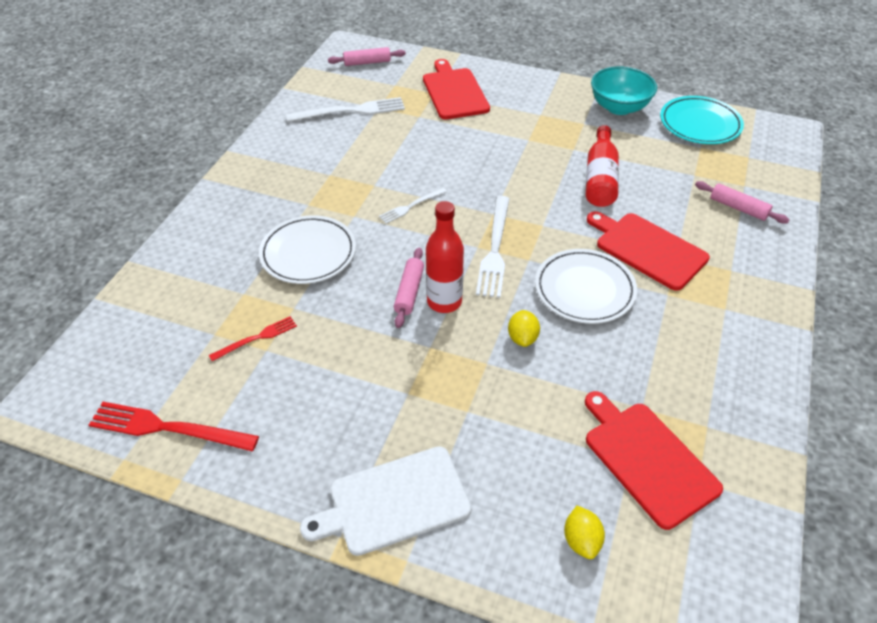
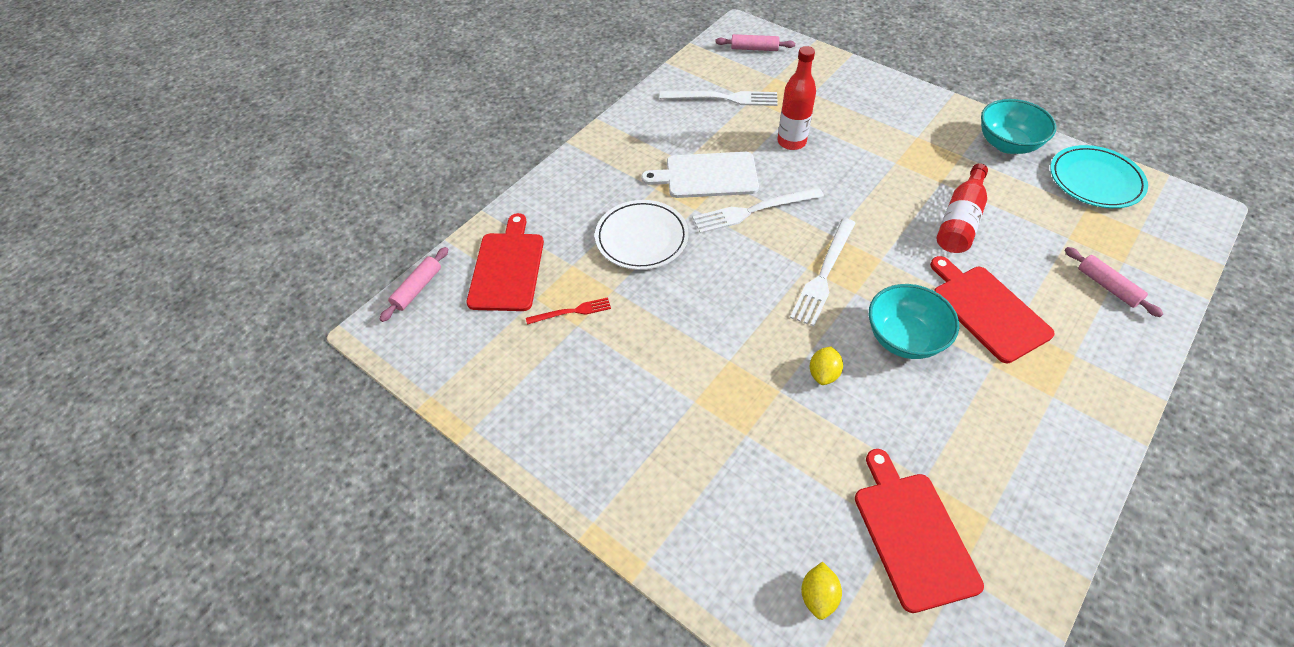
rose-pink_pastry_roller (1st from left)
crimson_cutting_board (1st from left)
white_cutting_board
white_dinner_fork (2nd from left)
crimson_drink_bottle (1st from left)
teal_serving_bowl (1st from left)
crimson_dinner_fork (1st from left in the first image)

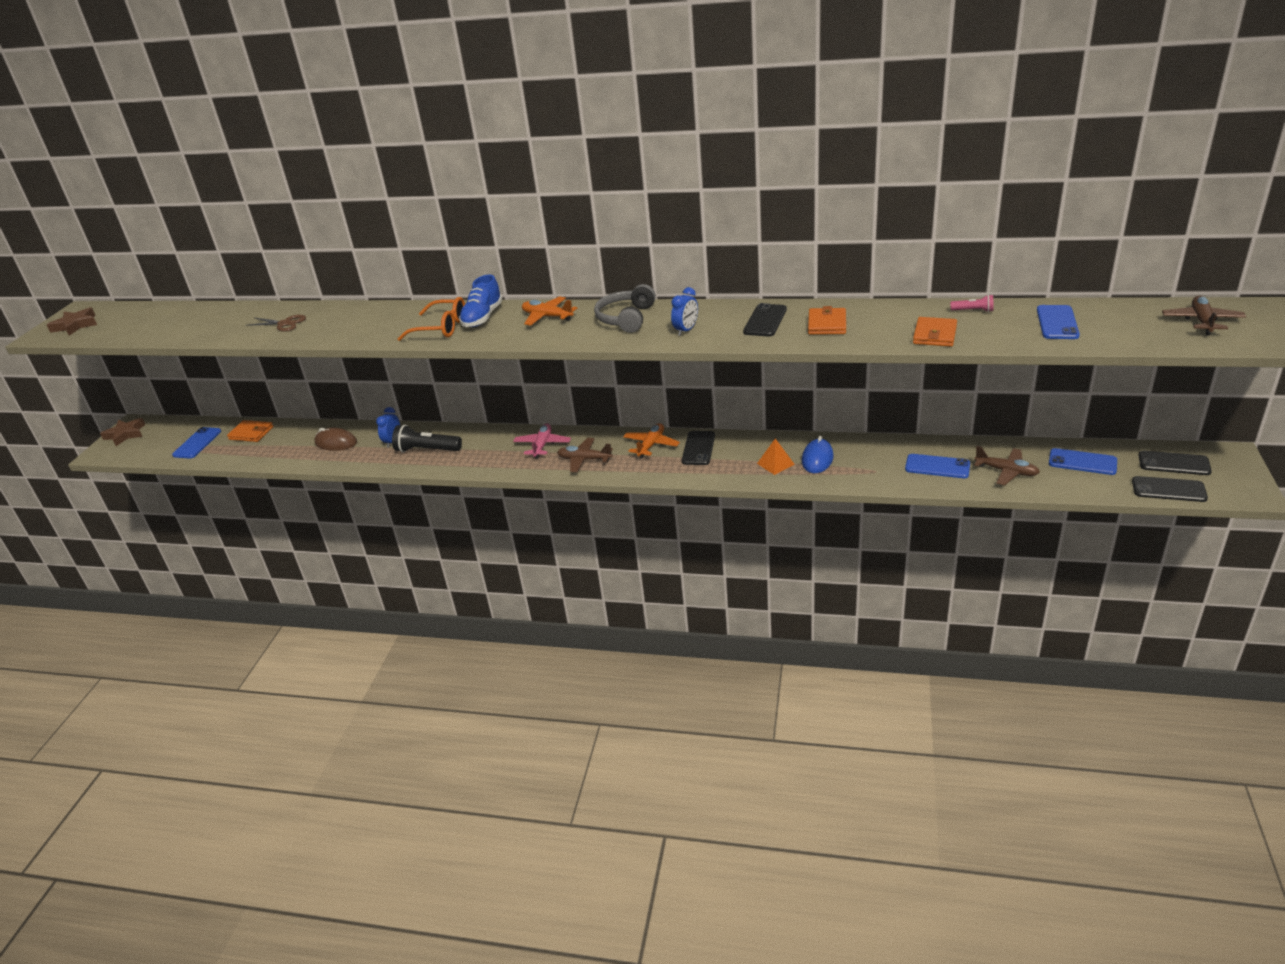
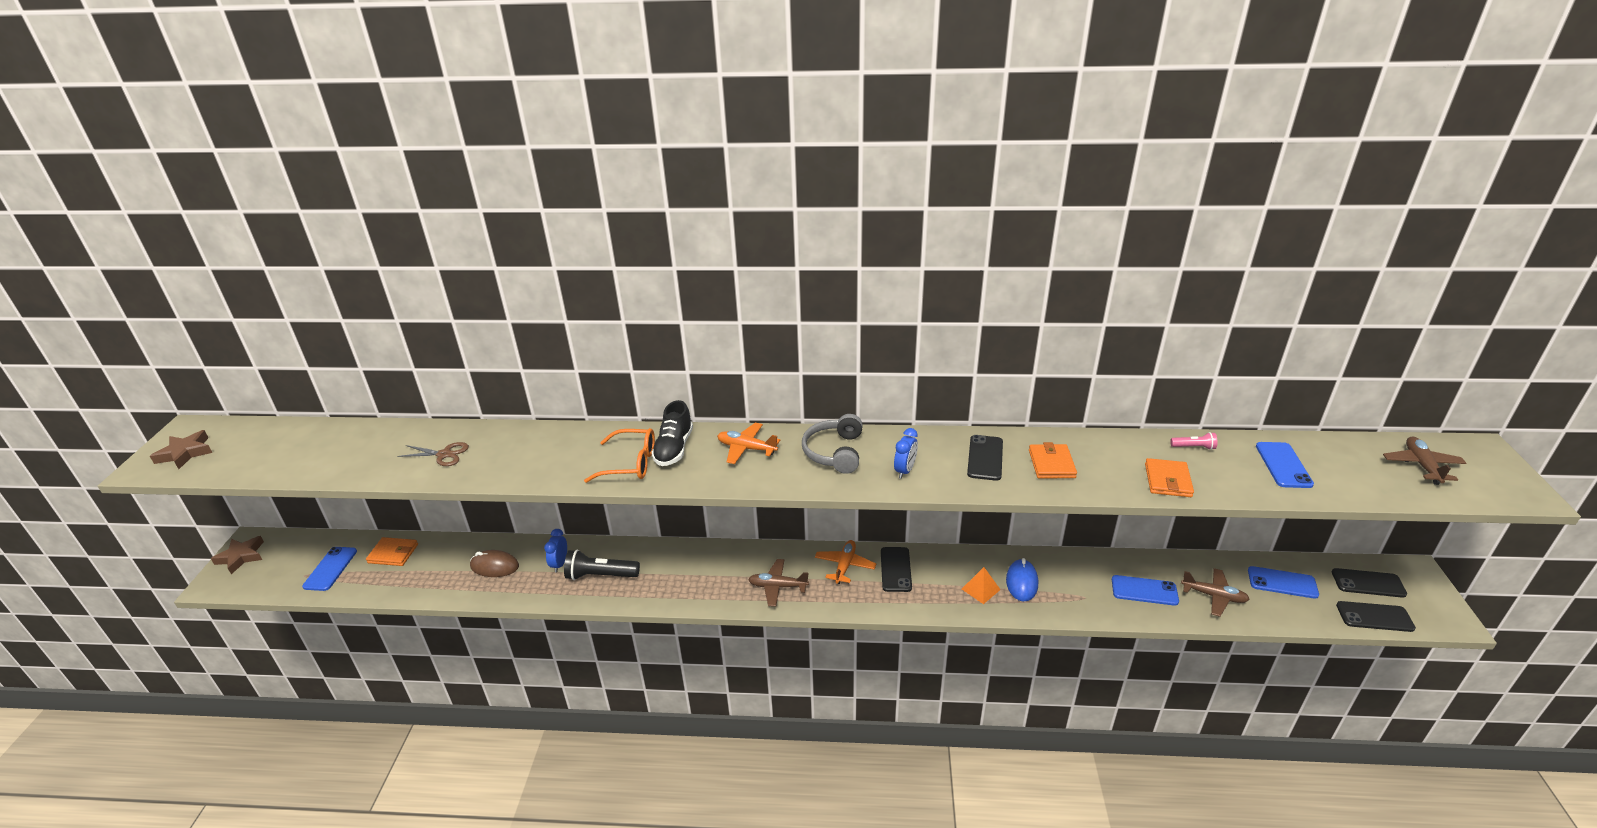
jet-black_lace-up_shoe
rose-pink_toy_plane

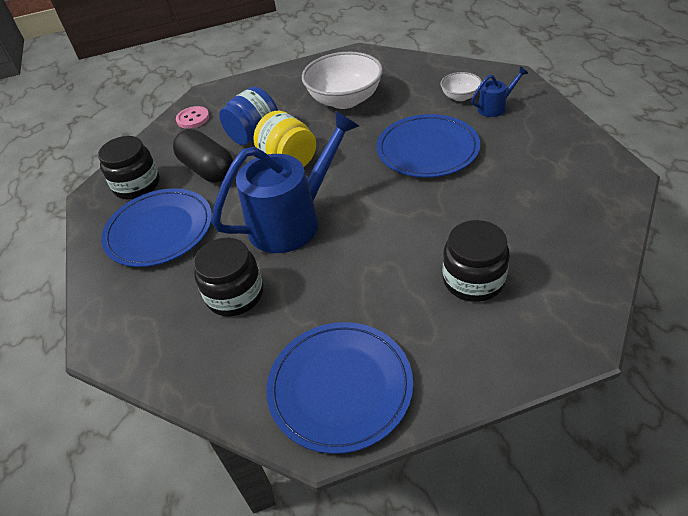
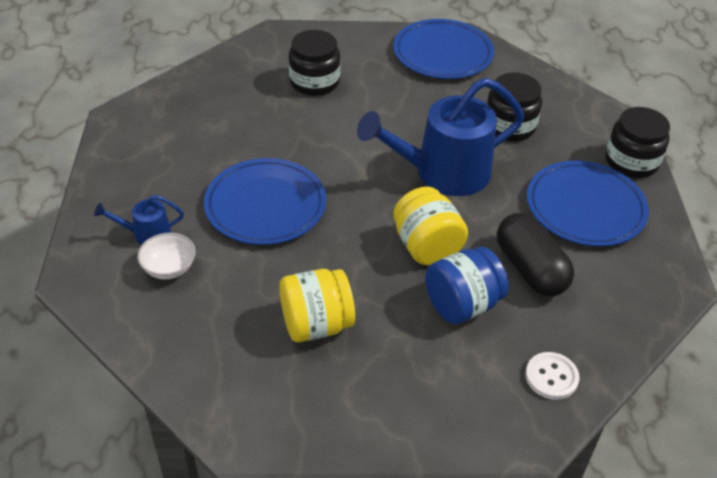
bright_yellow_preserve_jar (1st from left)
white_shirt_button
jet-black_preserve_jar (3rd from left)

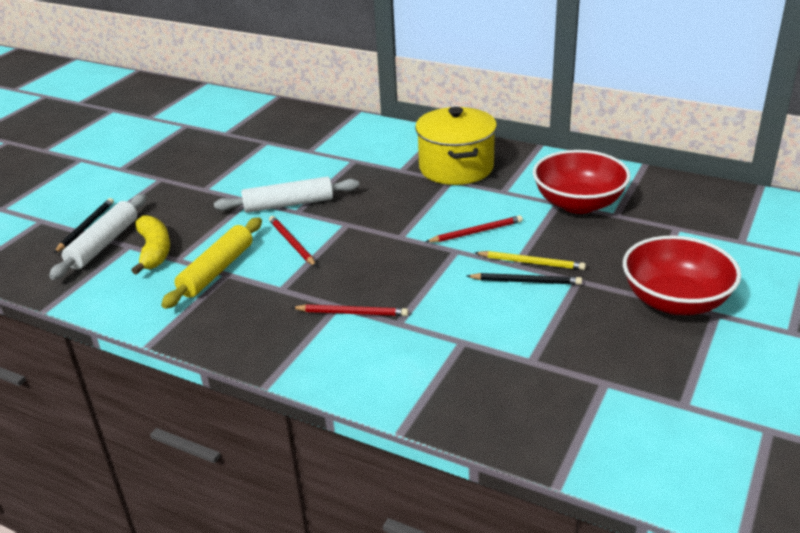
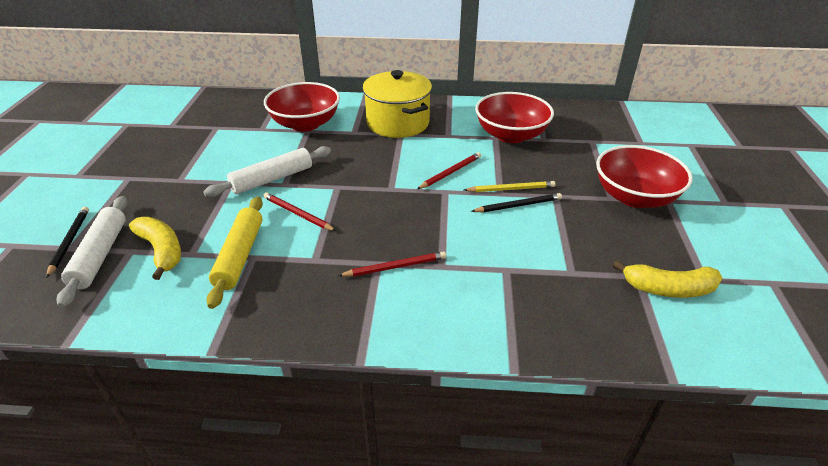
crimson_serving_bowl (1st from left)
bright_yellow_toy_banana (2nd from left)

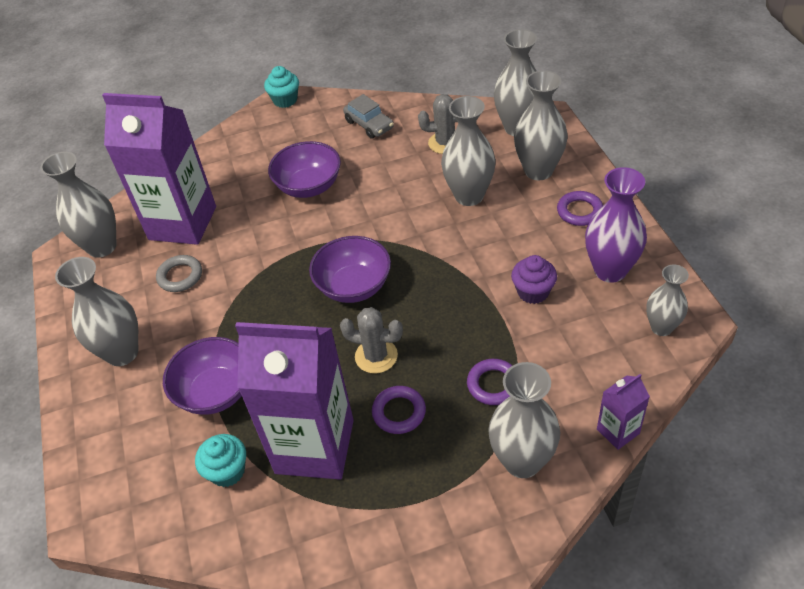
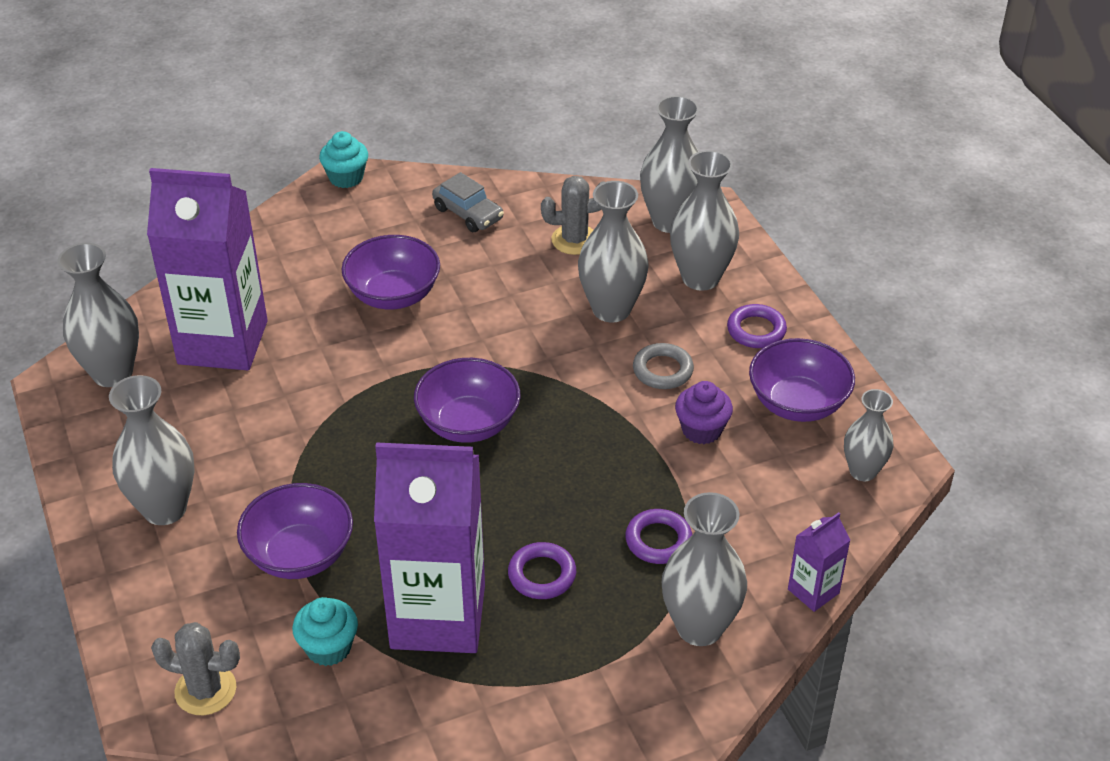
ash-grey_saguaro_cactus (1st from left)
ash-grey_torus
purple_serving_bowl (4th from left)

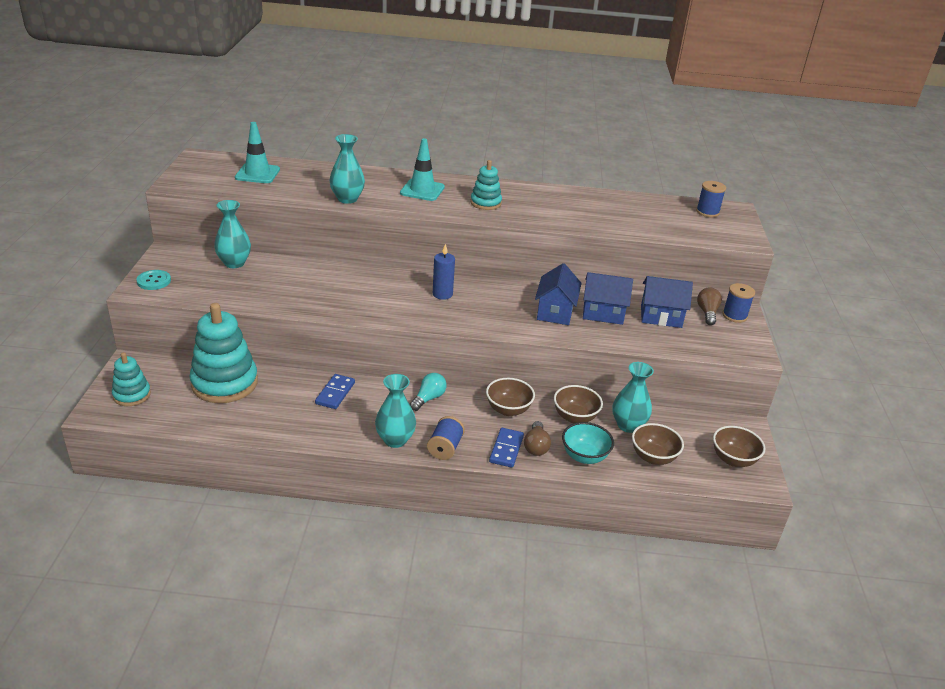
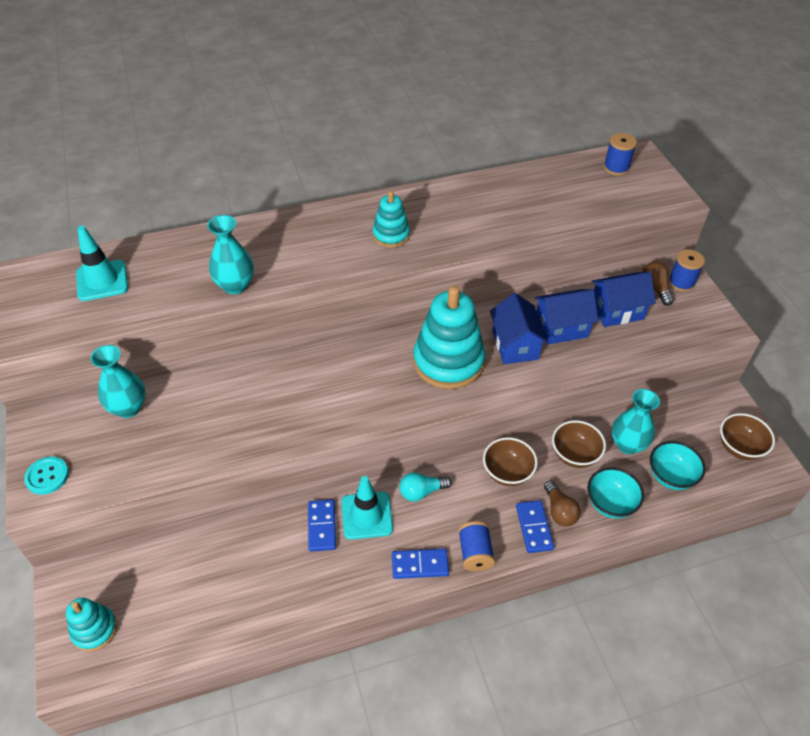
teal_road_cone (2nd from left)
royal_blue_domino_piece (2nd from left)
teal_bulb
teal_ring_stacker (3rd from left)
teal_serving_bowl (2nd from left)
royal_blue_candle

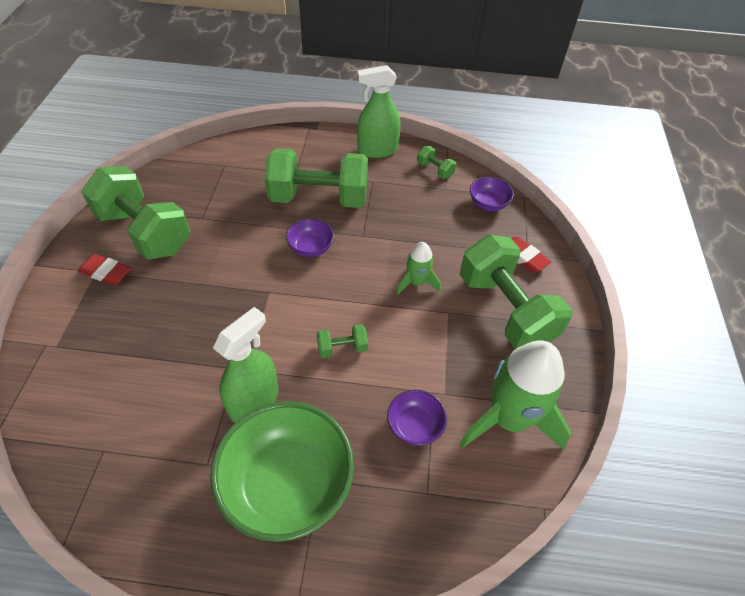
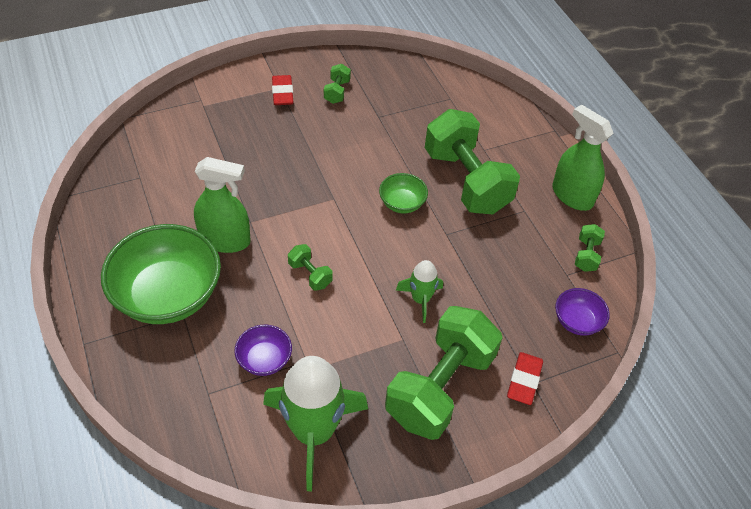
green_free_weight (2nd from left)
green_serving_bowl (2nd from left)

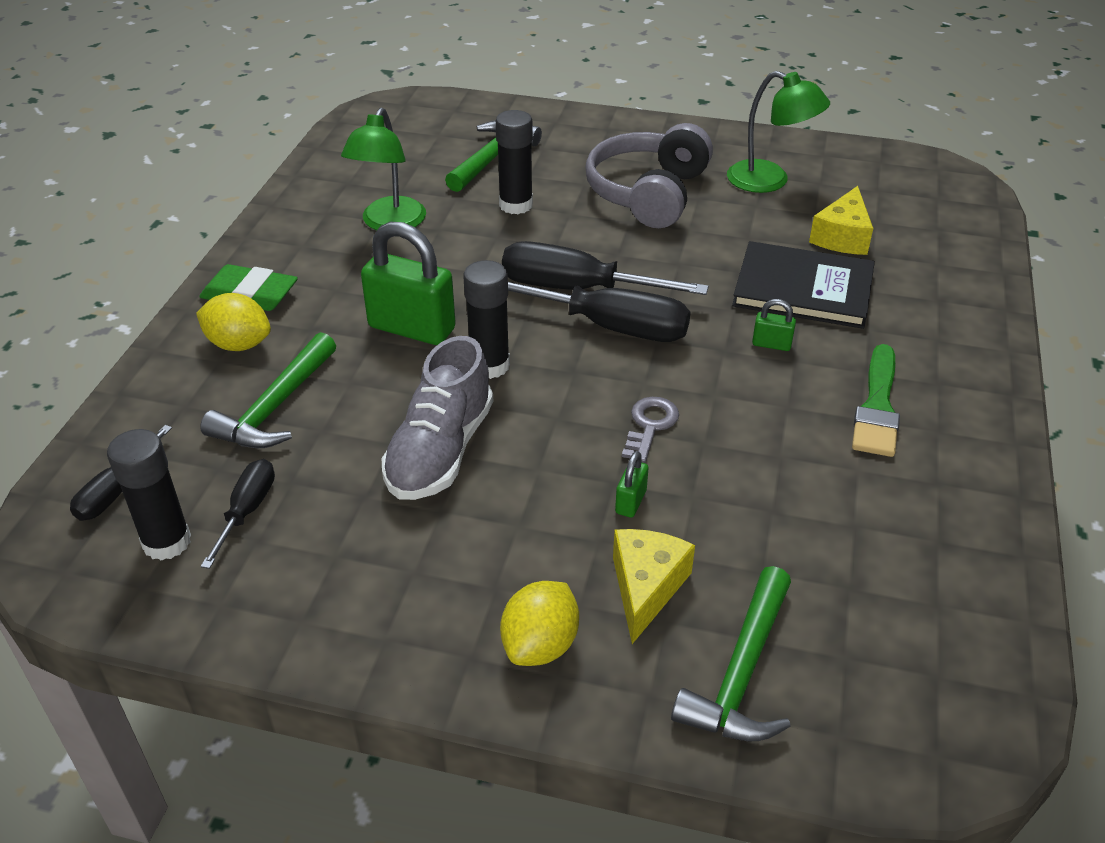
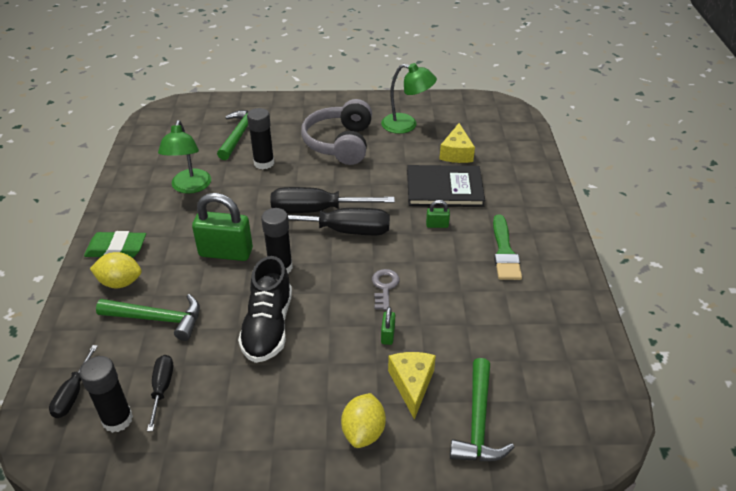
green_carpenter's_hammer (1st from left)
jet-black_lace-up_shoe

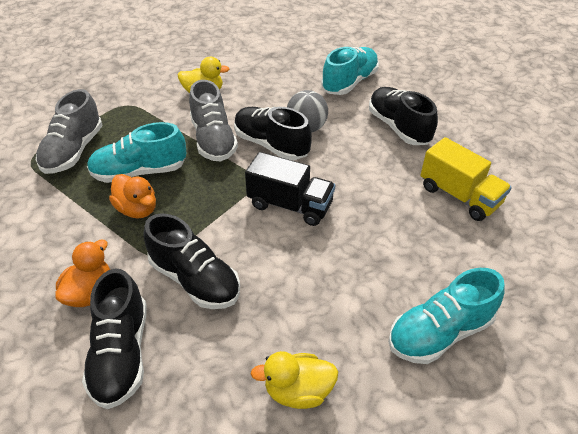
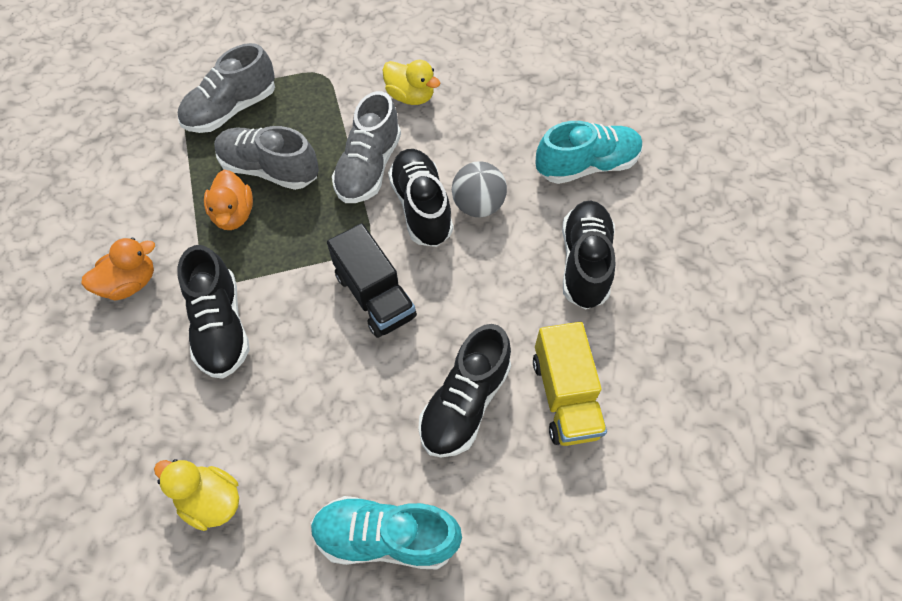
ash-grey_lace-up_shoe (2nd from left)
jet-black_lace-up_shoe (3rd from left)

